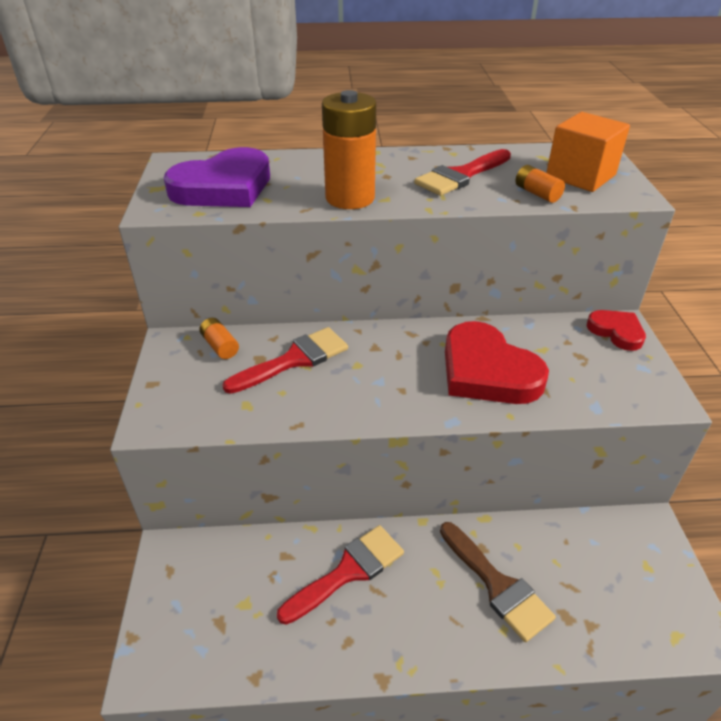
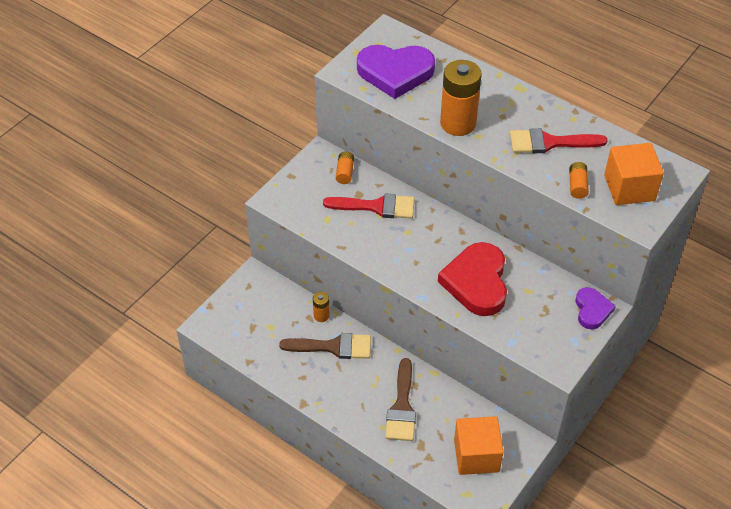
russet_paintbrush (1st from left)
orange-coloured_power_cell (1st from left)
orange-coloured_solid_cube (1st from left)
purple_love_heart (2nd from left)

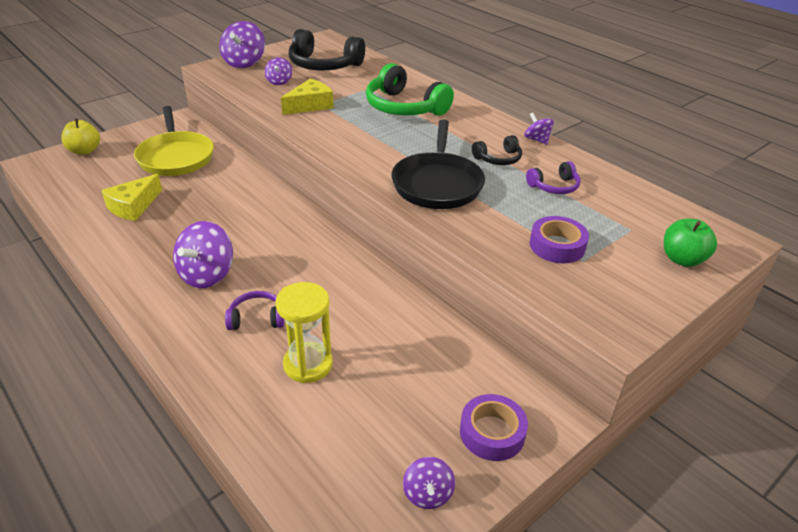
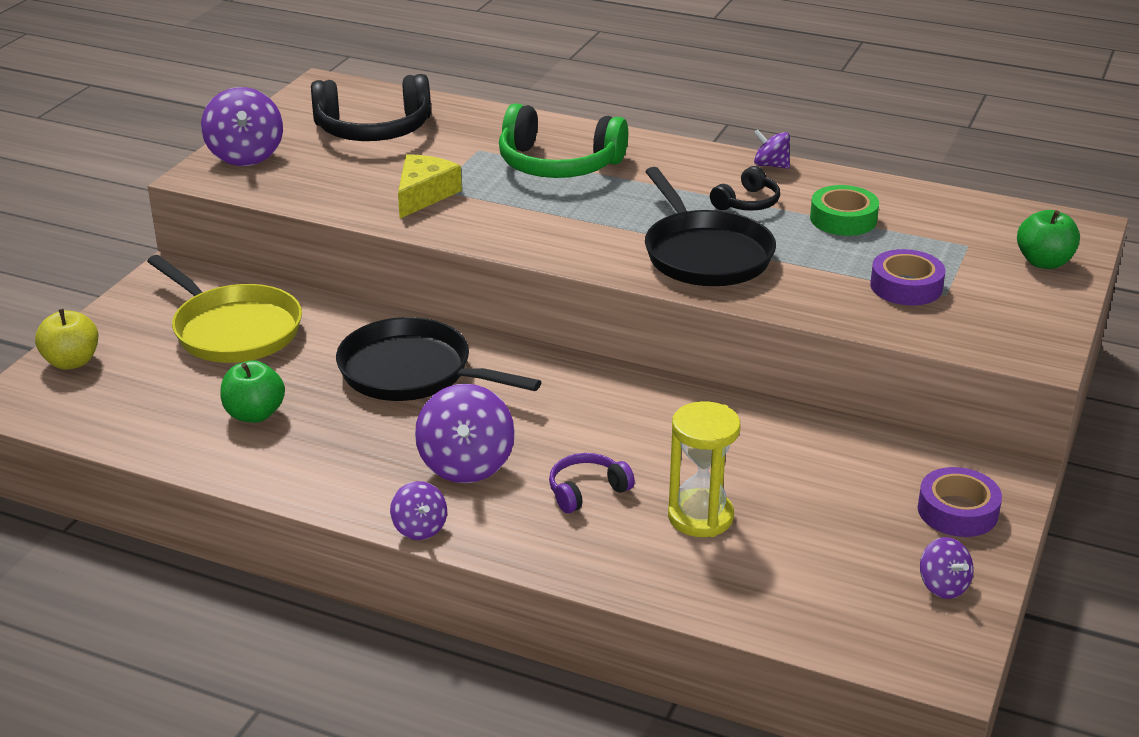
green_apple (1st from left)
jet-black_frying_pan (1st from left)
purple_whirligig (2nd from left)
green_roll_of_tape

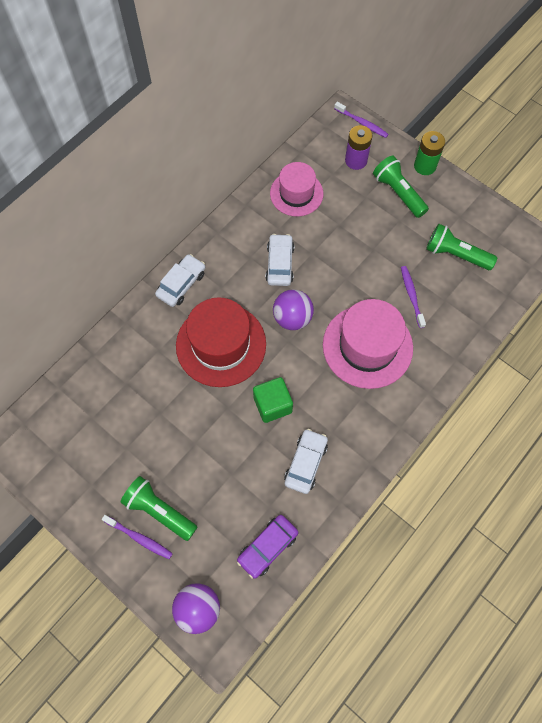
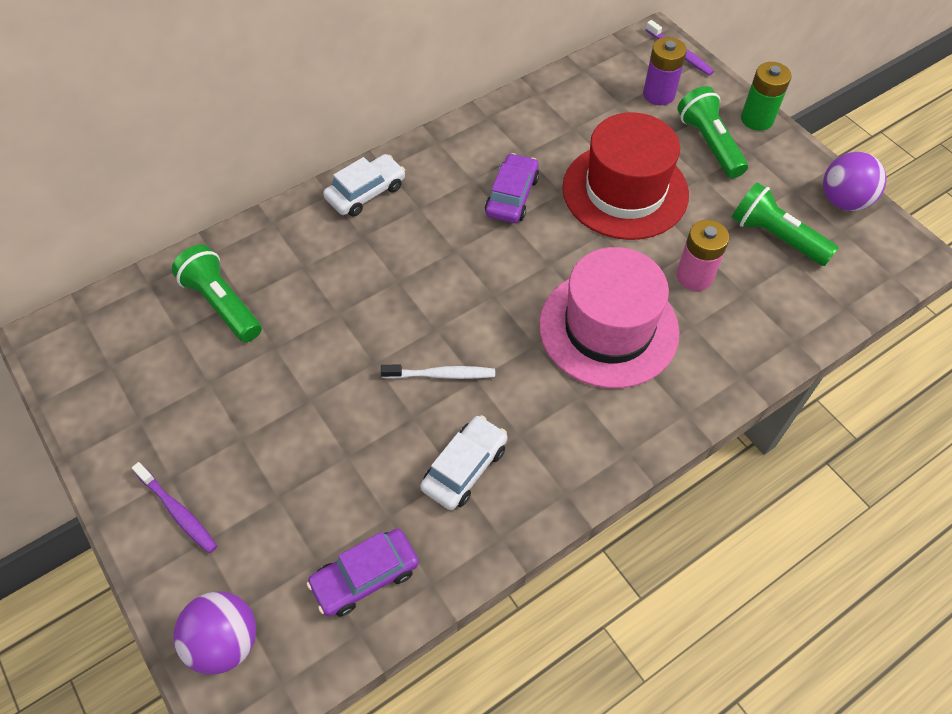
green_pocket_torch (1st from left)
white_tooth_brush
purple_toy_car (2nd from left)
crimson_tall_hat
rose-pink_power_cell
purple_ball (2nd from left)
rose-pink_tall_hat (1st from left in the first image)

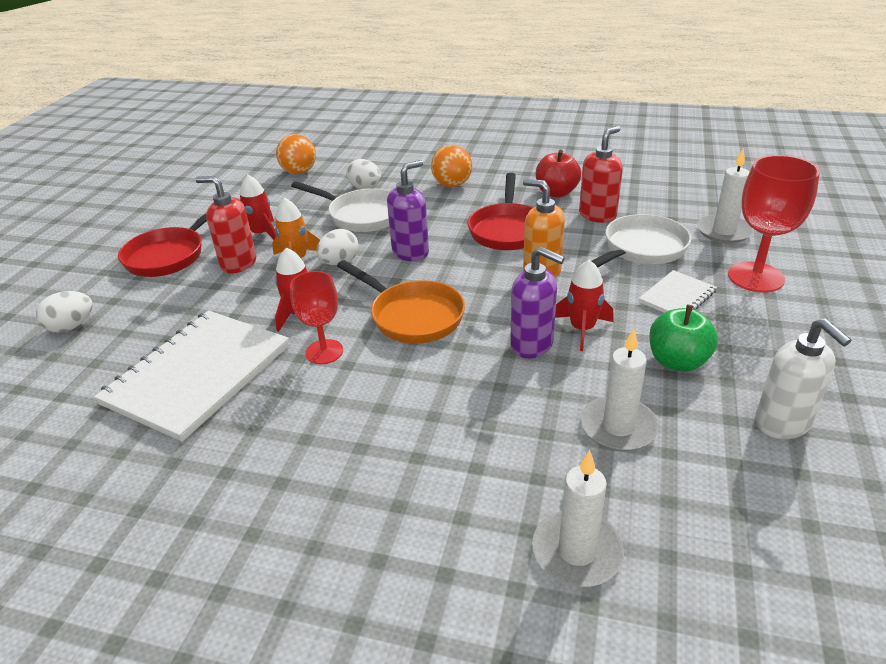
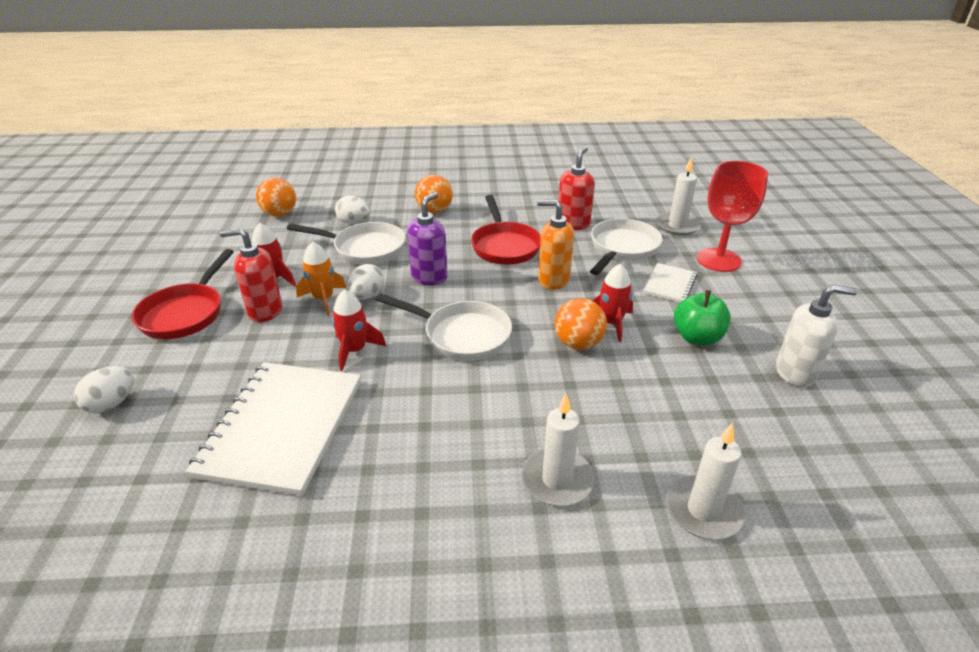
white_frying_pan (2nd from left)
white_candle (1st from left)
orange-coloured_ball (3rd from left)
white_pump_bottle
crimson_goblet (1st from left in the first image)
crimson_apple

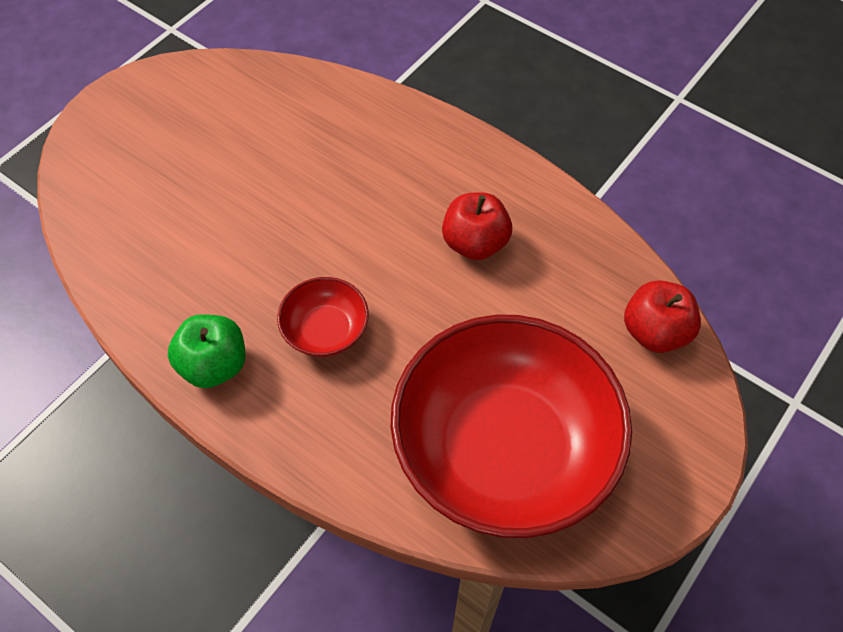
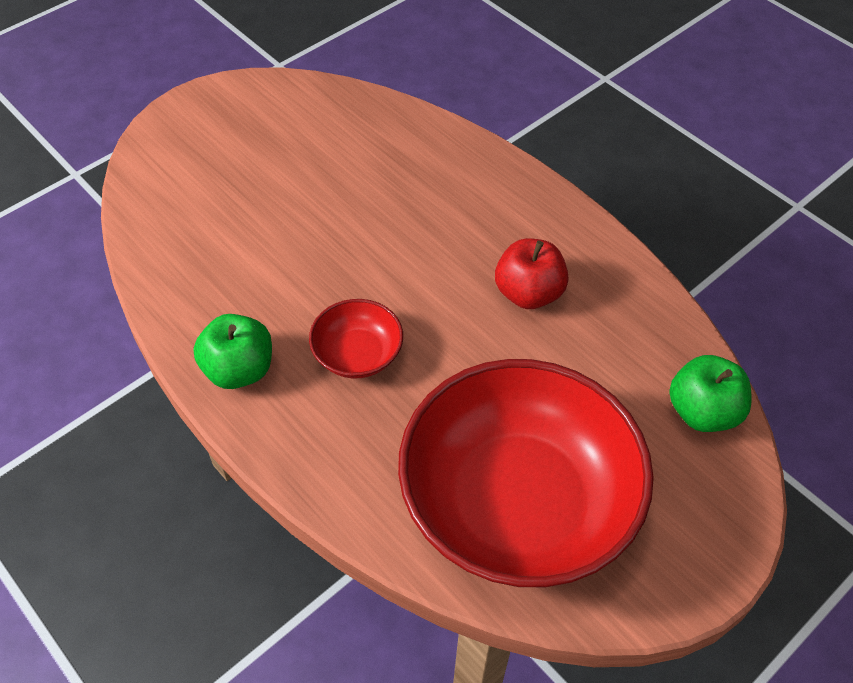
green_apple (2nd from left)

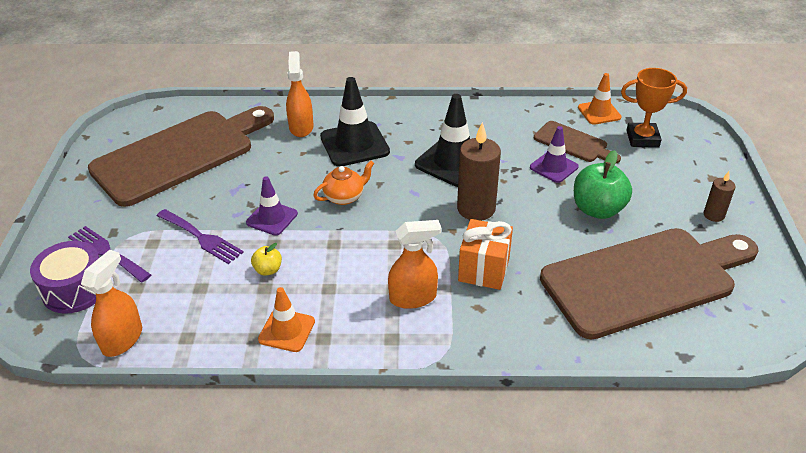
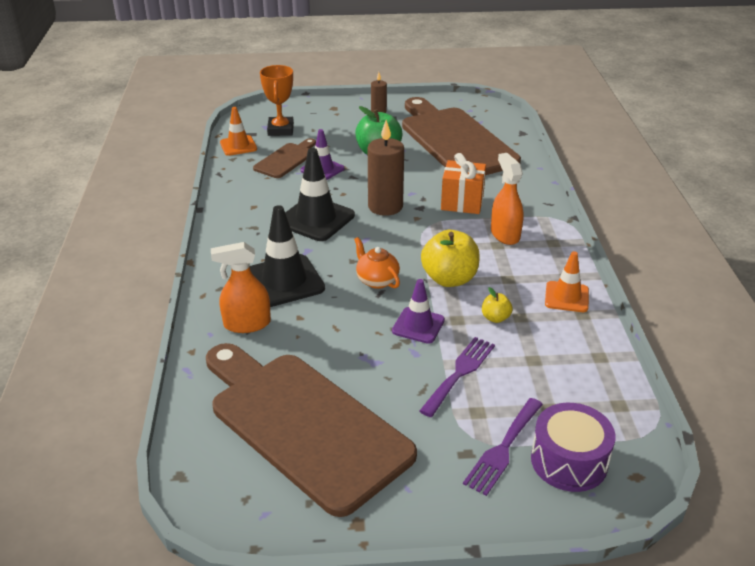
bright_yellow_apple (1st from left)
orange-coloured_sprayer (1st from left in the first image)

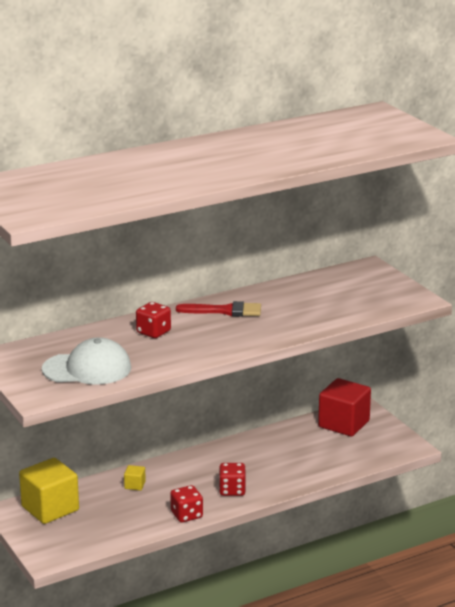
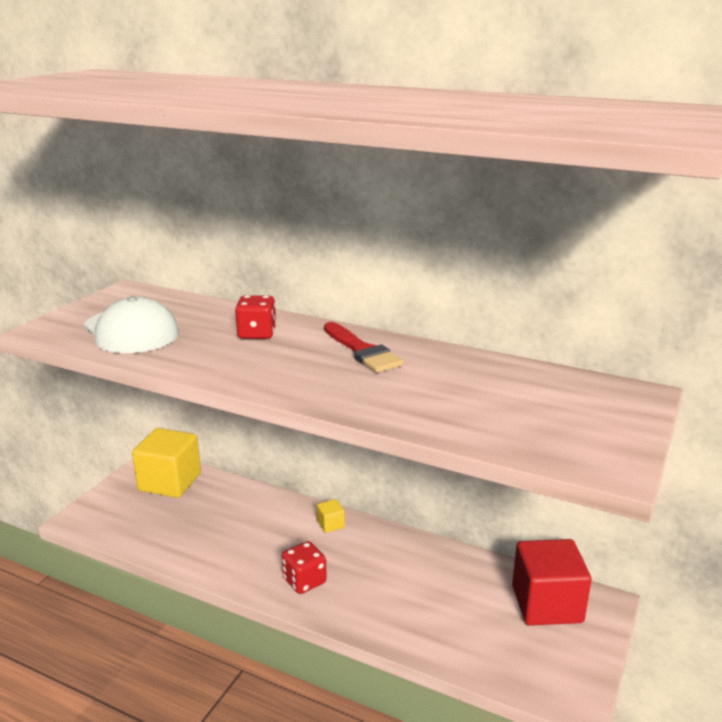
bright_yellow_solid_cube (2nd from left)
crimson_die (2nd from left in the first image)

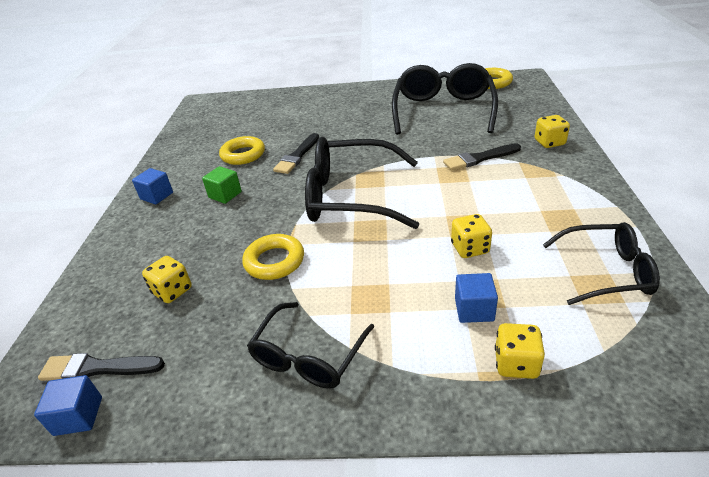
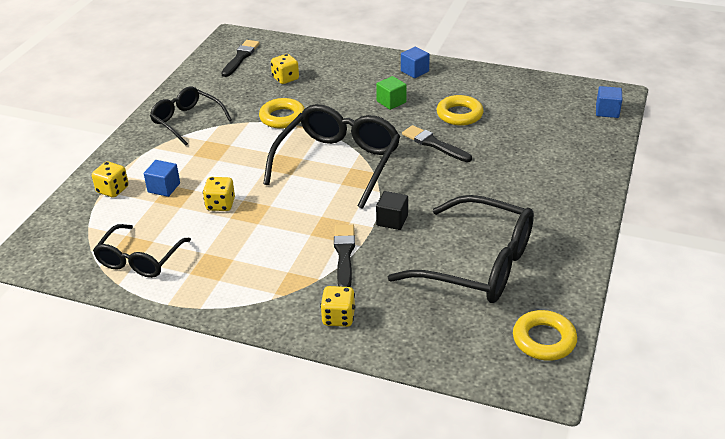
jet-black_solid_cube
royal_blue_solid_cube (3rd from left)

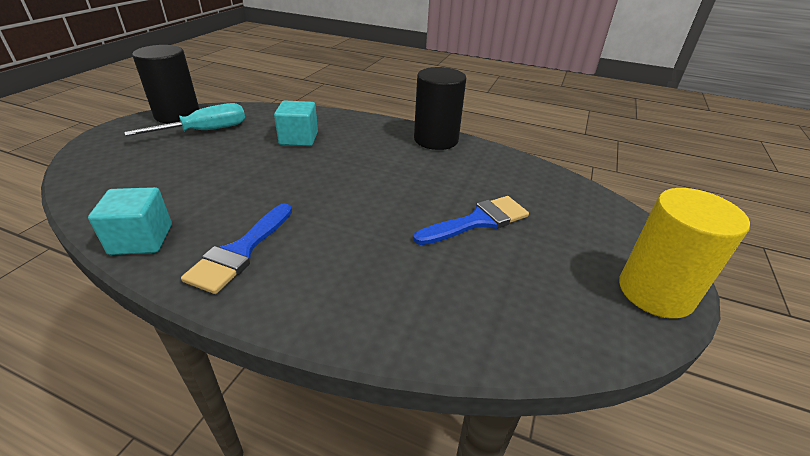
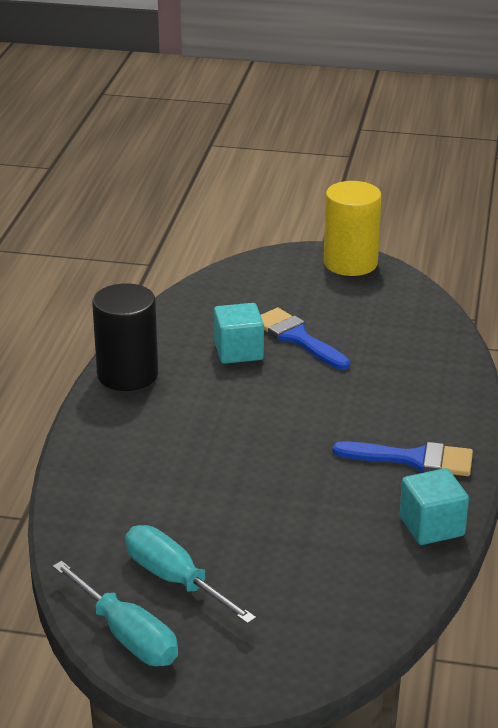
teal_hand_screwdriver (1st from left)
teal_solid_cube (1st from left)

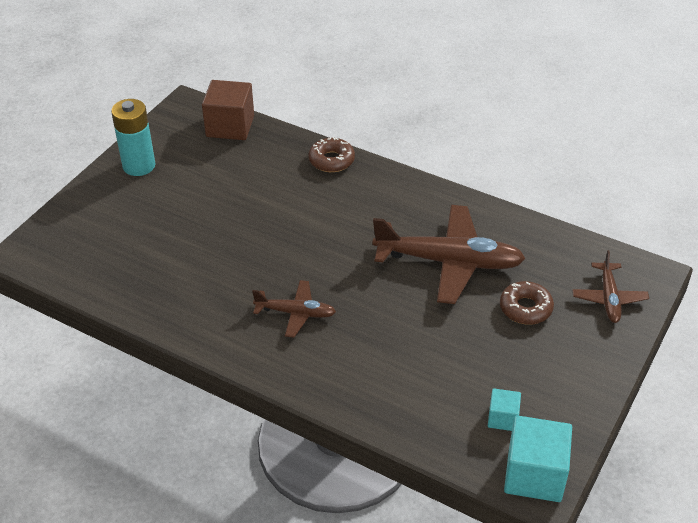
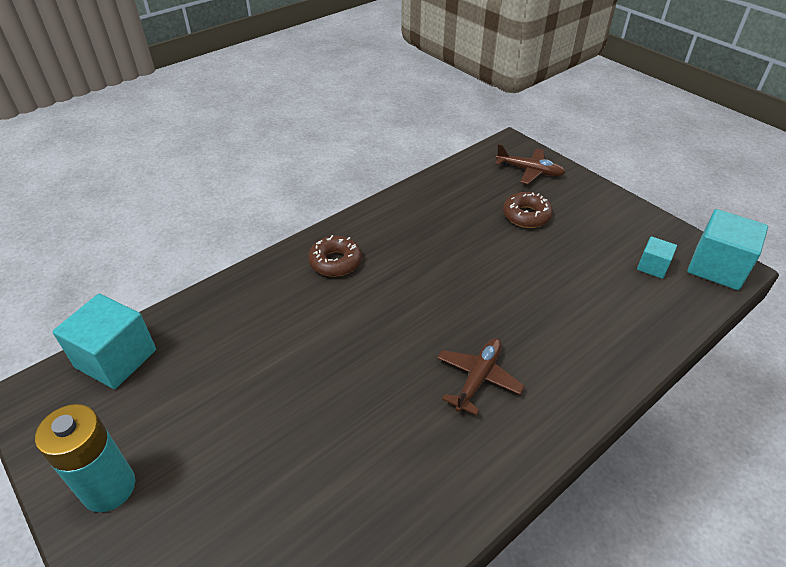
teal_solid_cube (1st from left)
russet_donut (1st from left)
russet_toy_plane (2nd from left in the first image)

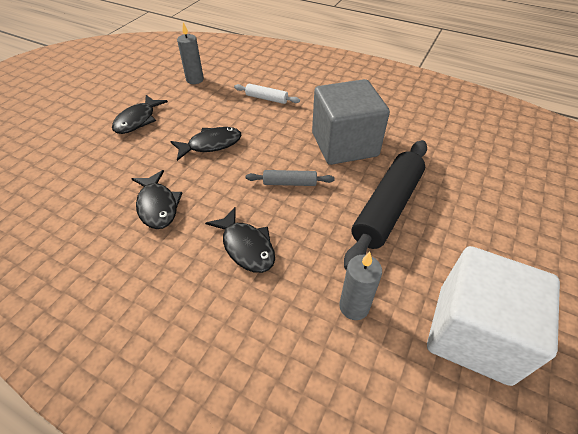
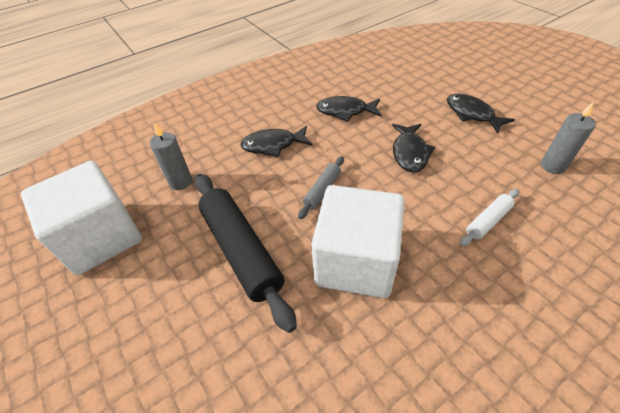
white_solid_cube (2nd from left)

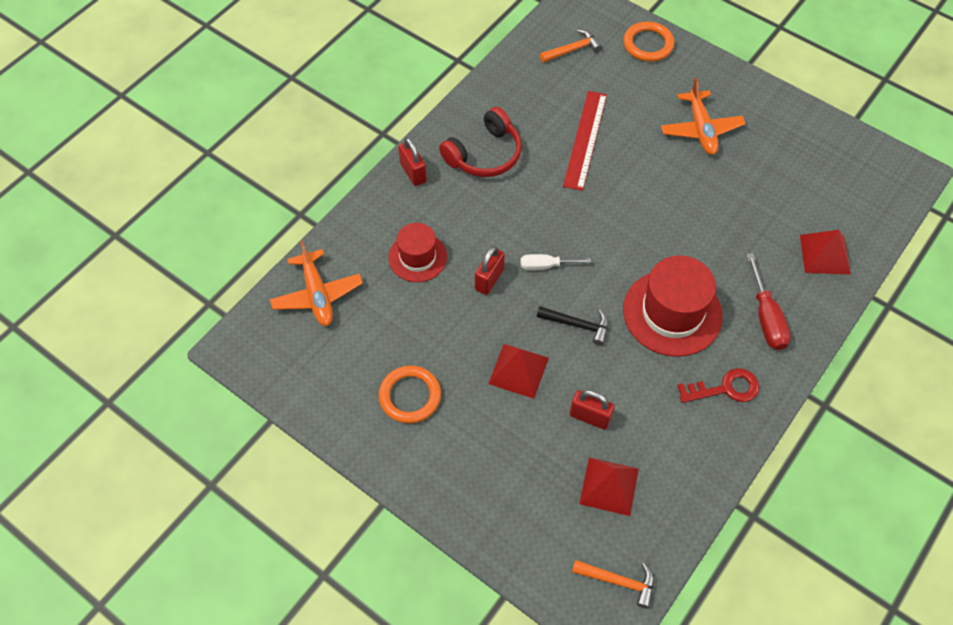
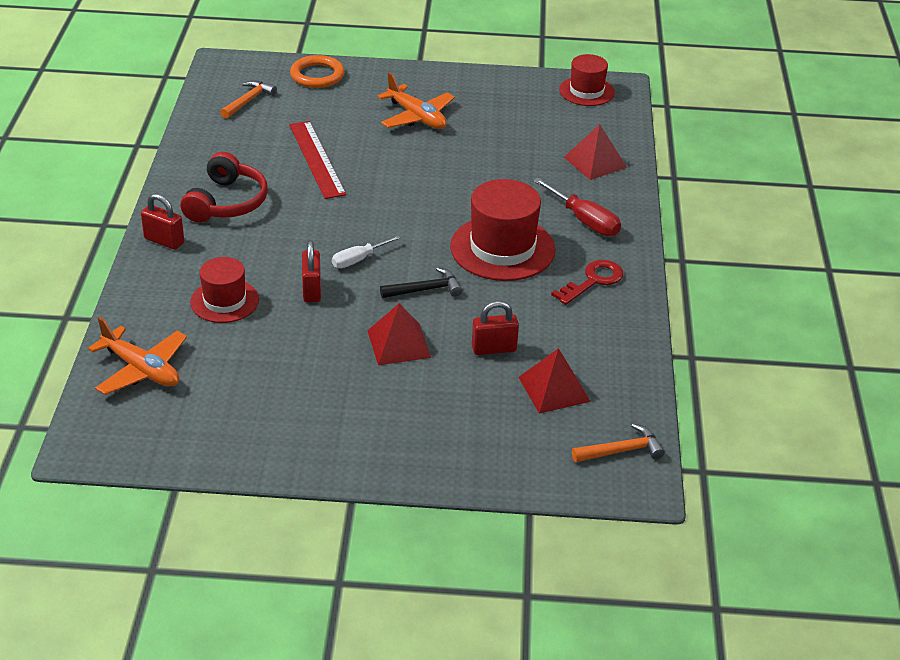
crimson_tall_hat (3rd from left)
orange-coloured_torus (1st from left in the first image)

